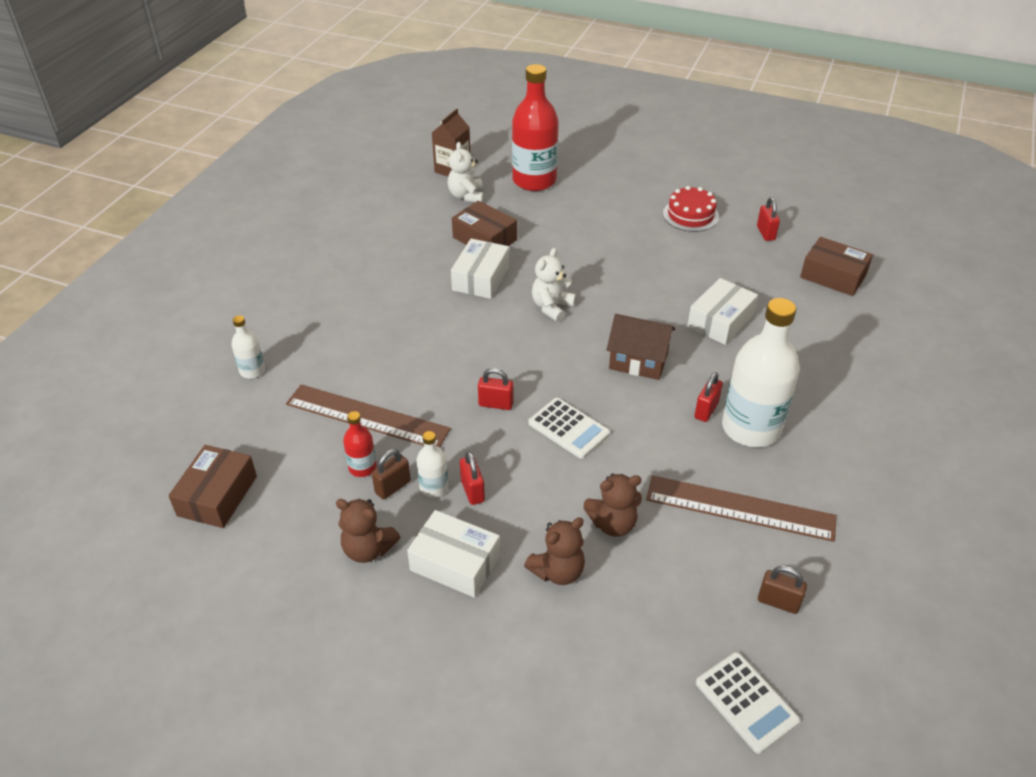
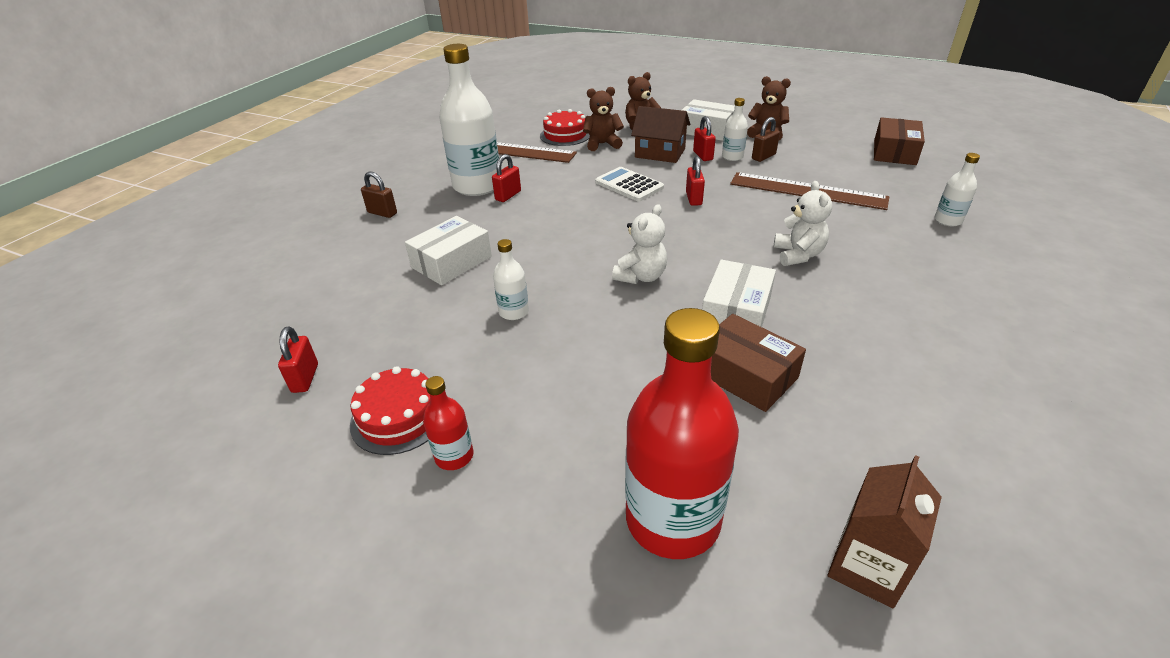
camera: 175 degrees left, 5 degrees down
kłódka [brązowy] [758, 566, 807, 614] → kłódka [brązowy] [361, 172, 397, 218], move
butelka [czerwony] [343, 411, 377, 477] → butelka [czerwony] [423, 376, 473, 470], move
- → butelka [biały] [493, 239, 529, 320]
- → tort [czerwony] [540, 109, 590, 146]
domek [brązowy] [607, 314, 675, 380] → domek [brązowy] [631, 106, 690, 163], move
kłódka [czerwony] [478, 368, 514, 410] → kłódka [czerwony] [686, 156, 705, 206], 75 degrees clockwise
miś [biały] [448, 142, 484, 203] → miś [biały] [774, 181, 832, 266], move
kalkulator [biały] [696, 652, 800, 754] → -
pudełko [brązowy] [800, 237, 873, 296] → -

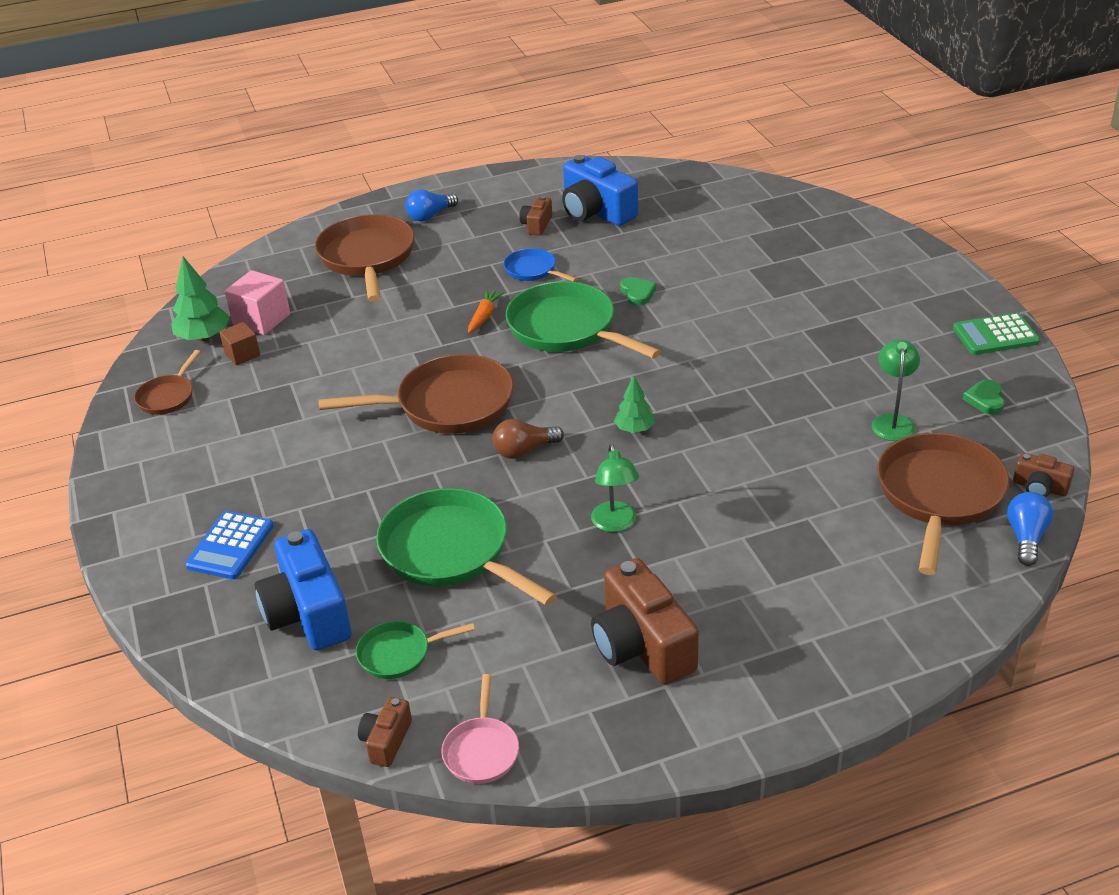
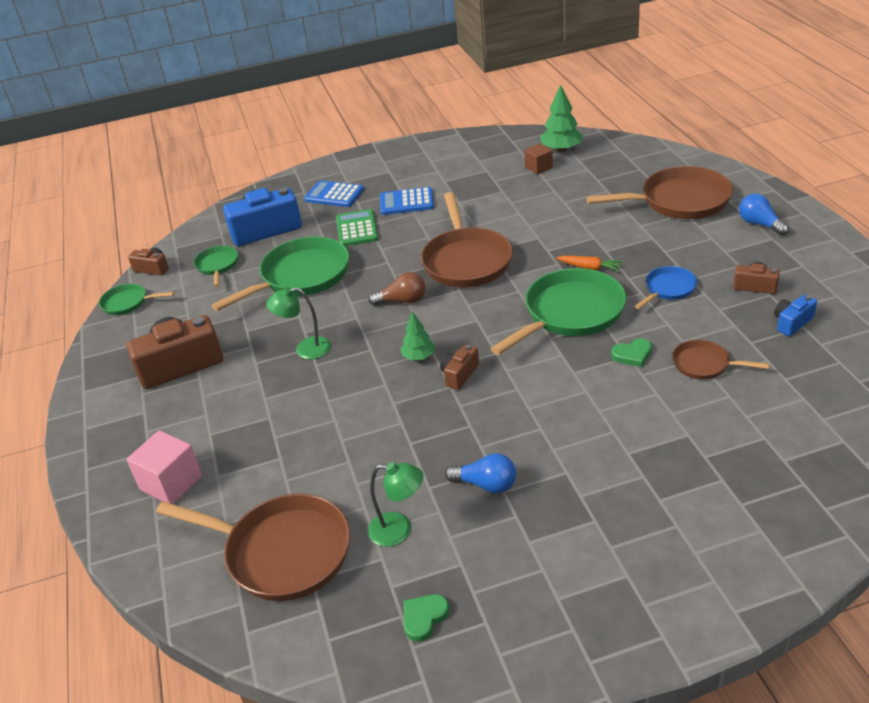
camera: 95 degrees right, 0 degrees up
patelnia [różowy] [442, 674, 519, 784] → patelnia [zielony] [99, 284, 174, 315]
sześcian [różowy] [225, 270, 290, 335] → sześcian [różowy] [126, 430, 202, 504], move
kalkulator [zielony] [953, 313, 1040, 355] → kalkulator [zielony] [336, 209, 378, 246], move
żarówka [brązowy] [493, 419, 564, 459] → żarówka [brązowy] [369, 272, 426, 306], 105 degrees clockwise
- → kalkulator [niebieski] [380, 187, 434, 215]
serce [zielony] [963, 380, 1005, 415] → serce [zielony] [404, 594, 449, 642], 60 degrees counterclockwise
aparat fotograficzny [brązowy] [1013, 453, 1074, 497] → aparat fotograficzny [brązowy] [440, 344, 479, 390], move
żarówka [niebieski] [1007, 492, 1053, 566] → żarówka [niebieski] [445, 453, 516, 493], move
patelnia [brązowy] [134, 350, 200, 415] → patelnia [brązowy] [672, 340, 769, 379], move
aparat fotograficzny [niebieski] [562, 155, 638, 226] → aparat fotograficzny [niebieski] [774, 295, 817, 336], x0.50

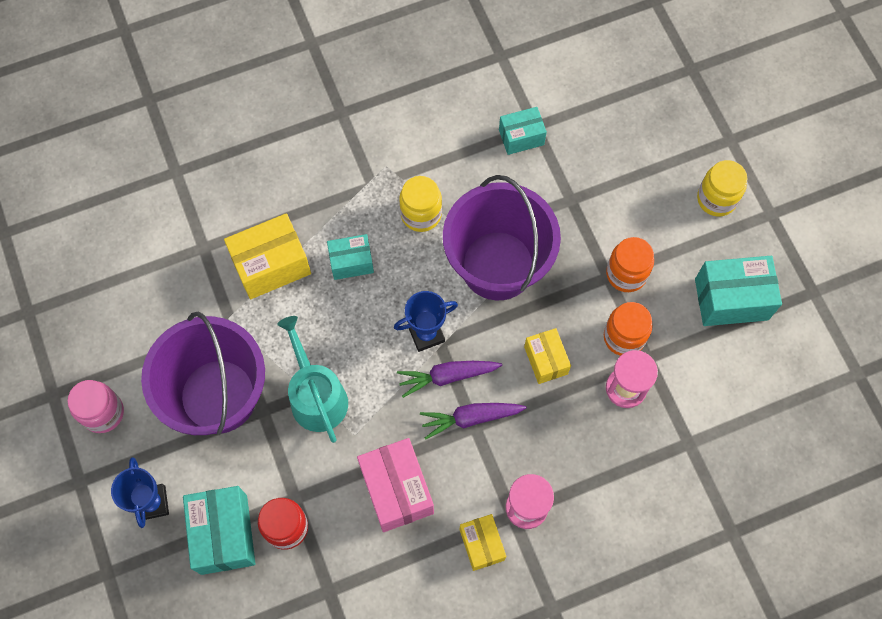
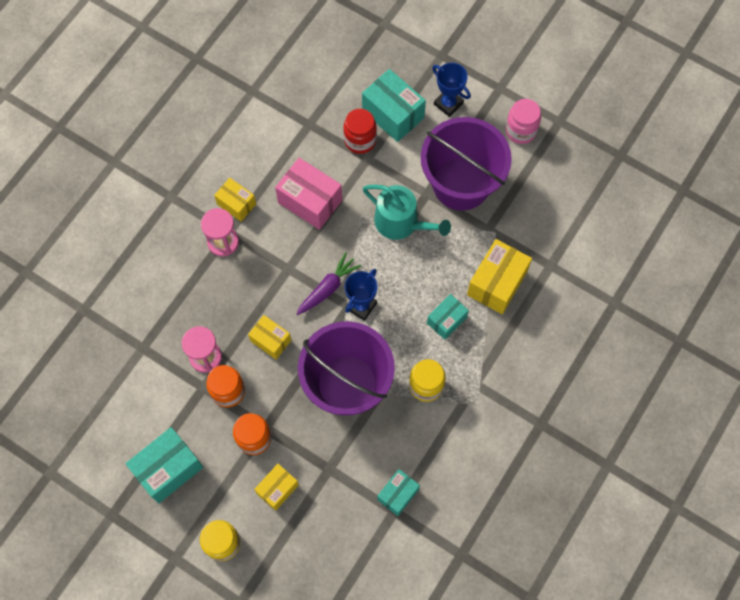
camera: 145 degrees right, 0 degrees up
- → pudełko [żółty] [254, 464, 299, 511]
marchewka [fioletowy] [420, 403, 527, 440] → -

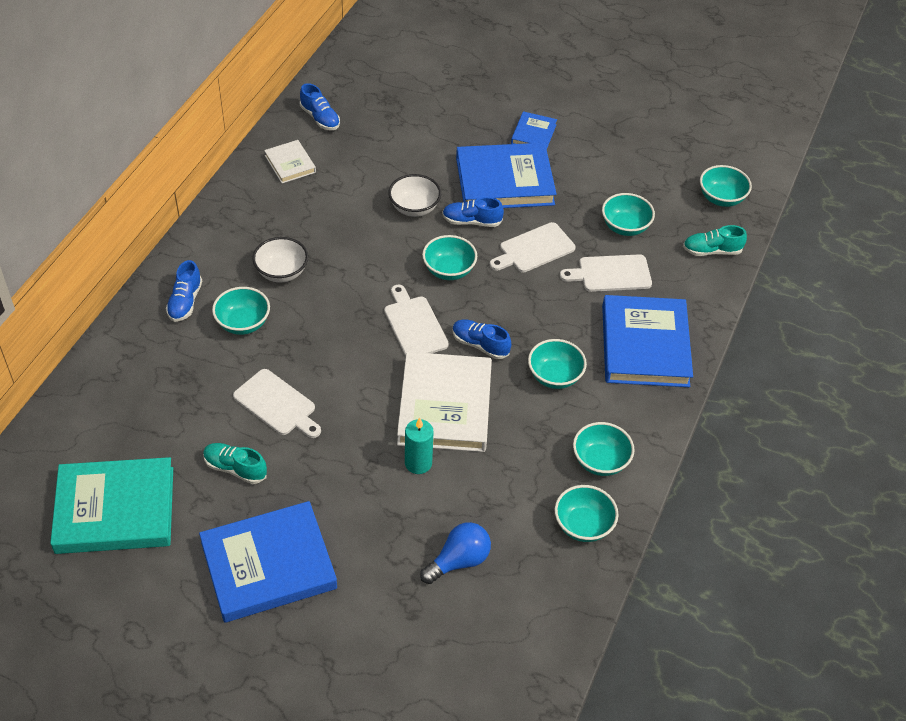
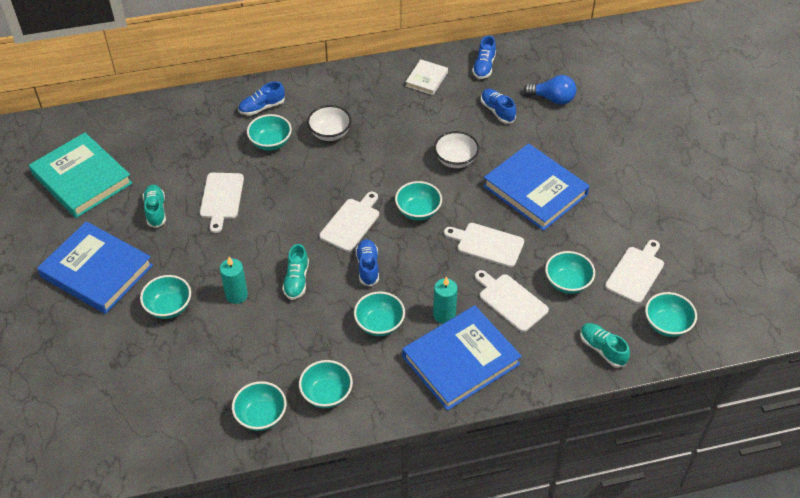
camera: 55 degrees right, 0 degrees up
- → miska [turkusowy] [140, 275, 191, 319]
książka [biały] [397, 352, 492, 452] → but [turkusowy] [282, 244, 309, 300]
- → świeca [turkusowy] [433, 276, 458, 324]
but [niebieski] [442, 197, 504, 227] → but [niebieski] [481, 89, 516, 123], move
żarówka [niebieski] [420, 522, 491, 584] → żarówka [niebieski] [524, 75, 576, 105], move
- → deska do krojenia [biały] [605, 240, 664, 304]
książka [niebieski] [511, 111, 557, 149] → -

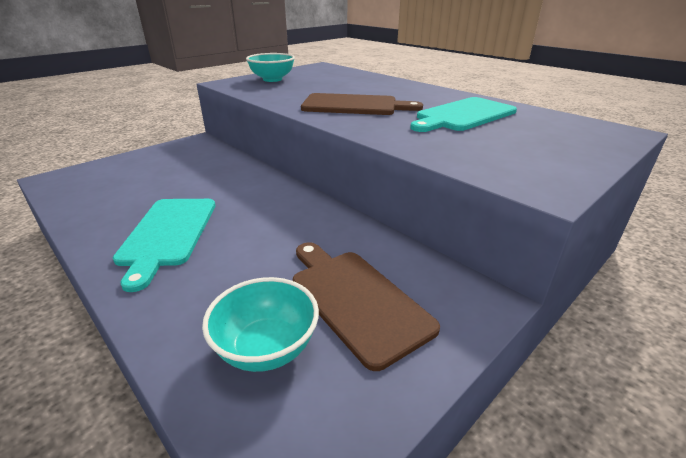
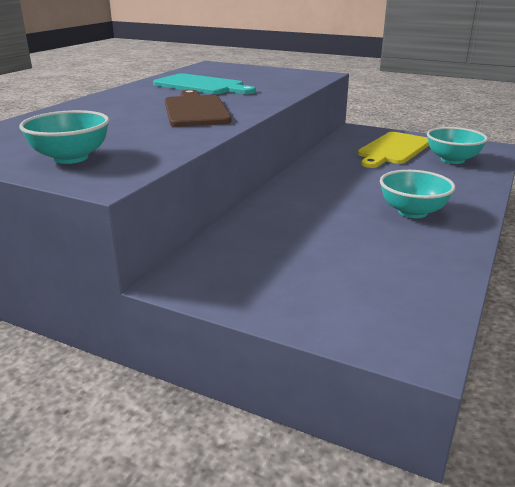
camera: 110 degrees left, 5 degrees down
deska do krojenia [brązowy] [293, 242, 440, 371] → deska do krojenia [żółty] [358, 132, 429, 168]
deska do krojenia [turkusowy] [113, 199, 215, 292] → miska [turkusowy] [380, 170, 455, 218]

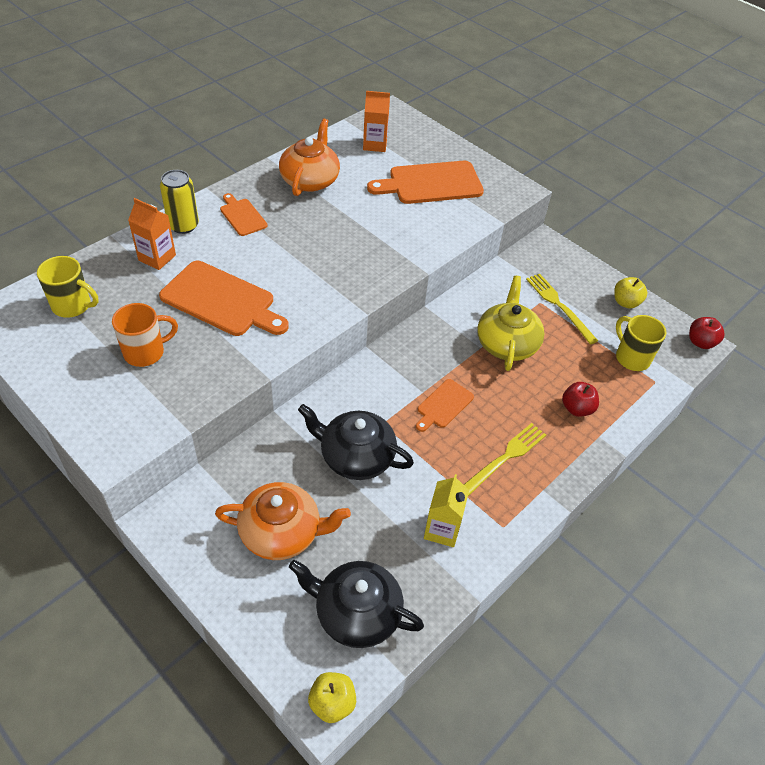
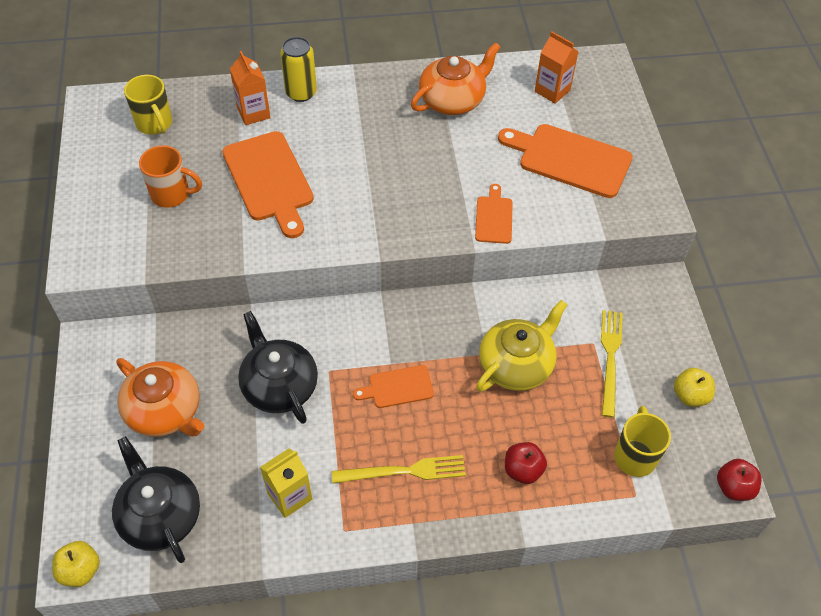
camera: 40 degrees right, 5 degrees up
deska do krojenia [pomarańczowy] [220, 193, 268, 236] → deska do krojenia [pomarańczowy] [475, 184, 513, 244], move

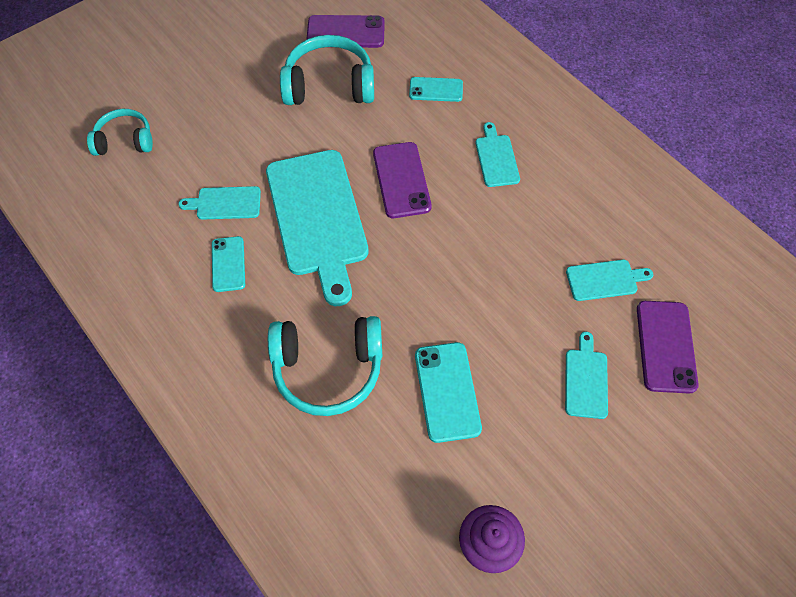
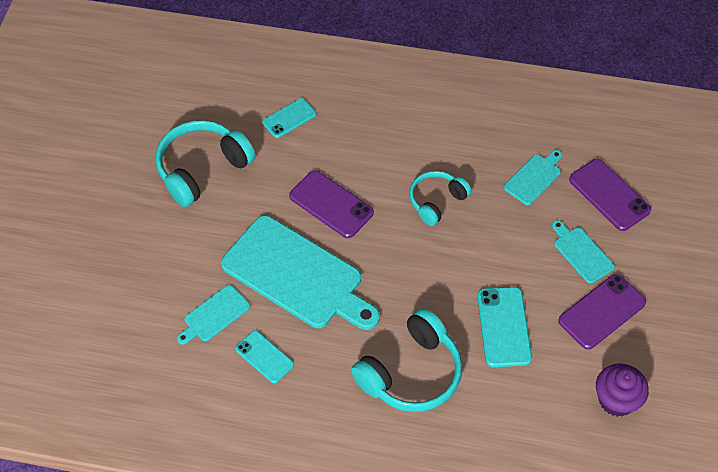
camera: 40 degrees left, 5 degrees down
słuchawki [turkusowy] [87, 109, 153, 156] → słuchawki [turkusowy] [409, 171, 471, 226], move
telefon [turkusowy] [415, 342, 482, 443] → telefon [turkusowy] [477, 287, 532, 367], 45 degrees clockwise
telefon [fioletowy] [306, 15, 385, 48] → telefon [fioletowy] [558, 274, 646, 350], move
deska do krojenia [turkusowy] [476, 122, 520, 187] → -

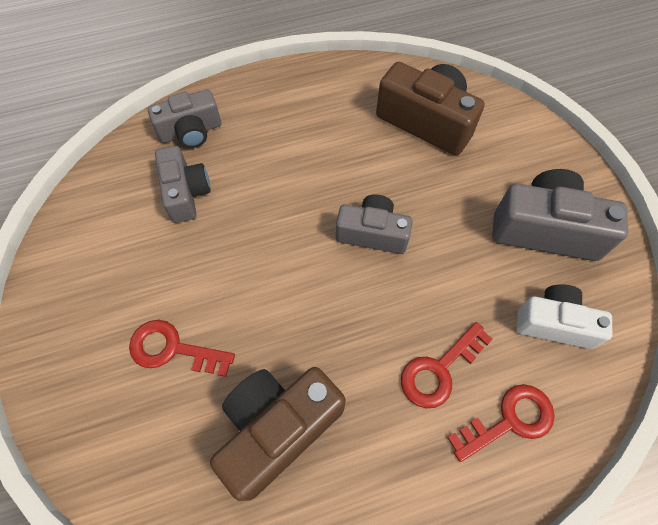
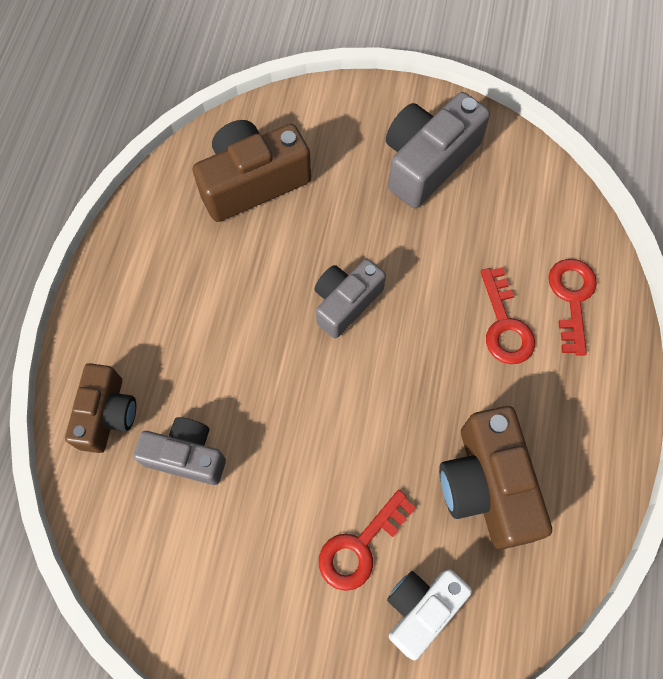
camera: 60 degrees left, 5 degrees up
aparat fotograficzny [szary] [148, 89, 221, 148] → aparat fotograficzny [brązowy] [65, 363, 136, 453]
aparat fotograficzny [biały] [516, 284, 612, 349] → aparat fotograficzny [biały] [387, 569, 472, 660], move

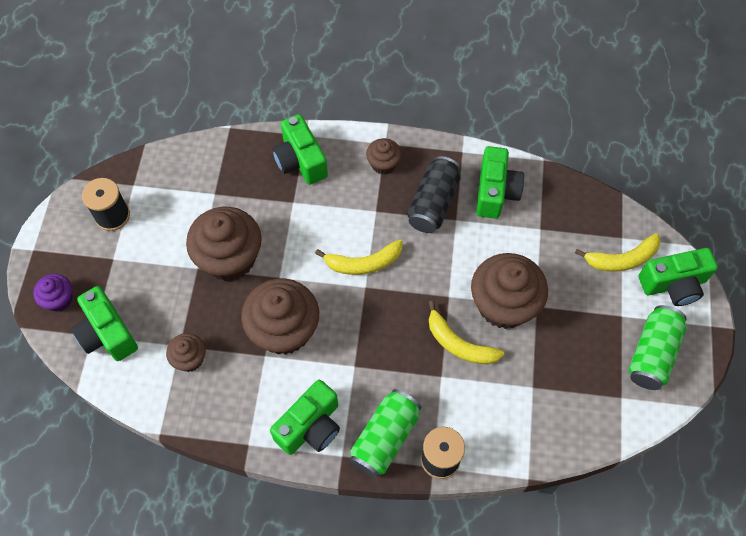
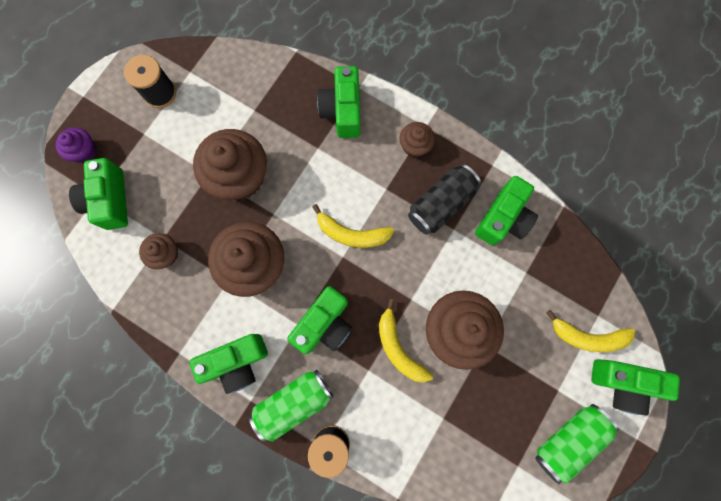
camera: 25 degrees right, 15 degrees up
- → aparat fotograficzny [zielony] [287, 286, 352, 354]

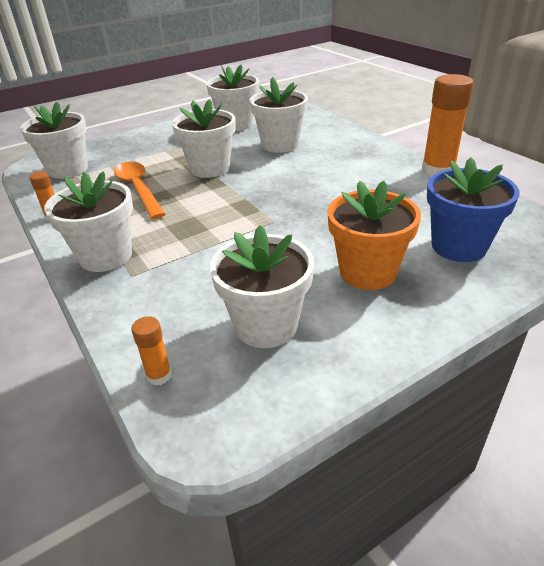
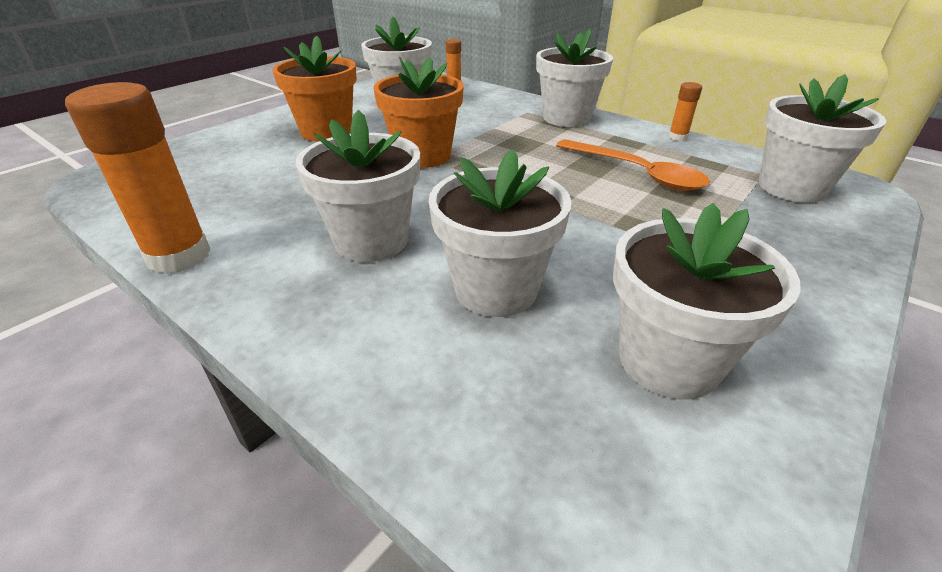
camera: 160 degrees right, 0 degrees up
doniczka [biały] [172, 99, 236, 178] → doniczka [biały] [296, 110, 420, 262], move
- → doniczka [pomarańczowy] [373, 57, 464, 168]
doniczka [niebieski] [427, 157, 519, 262] → -

